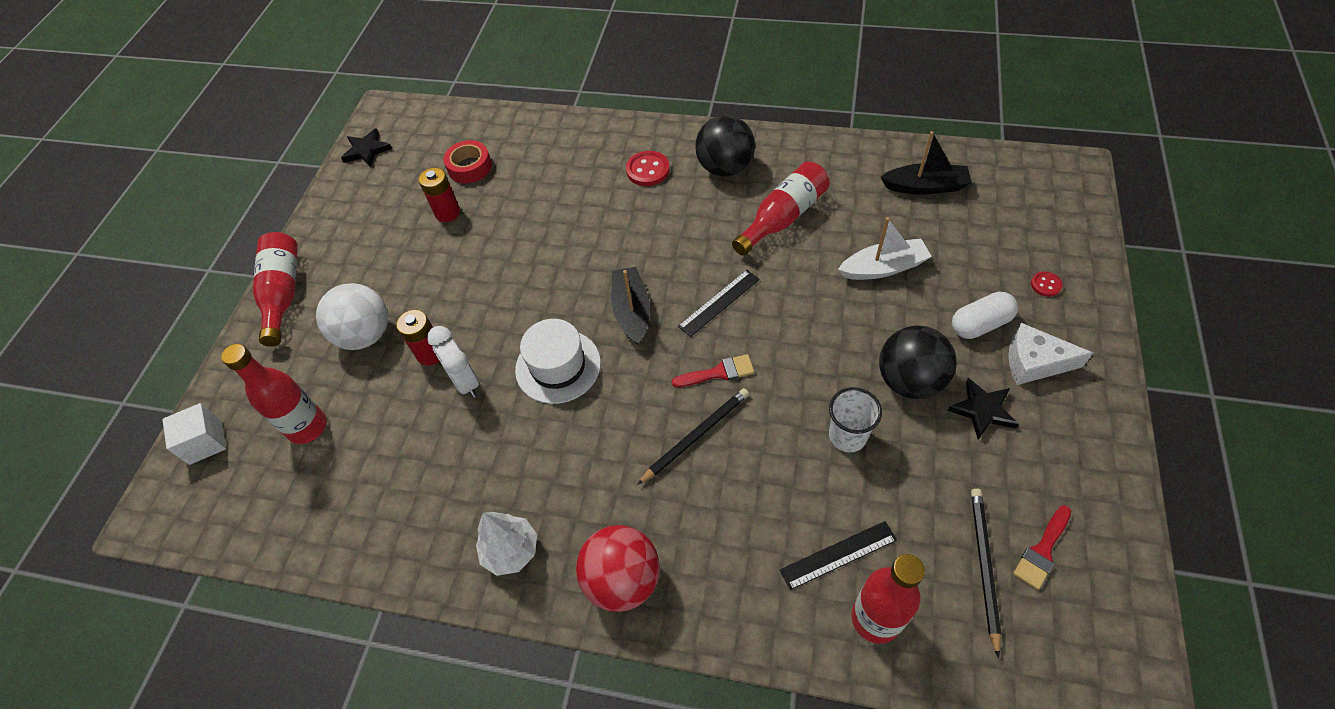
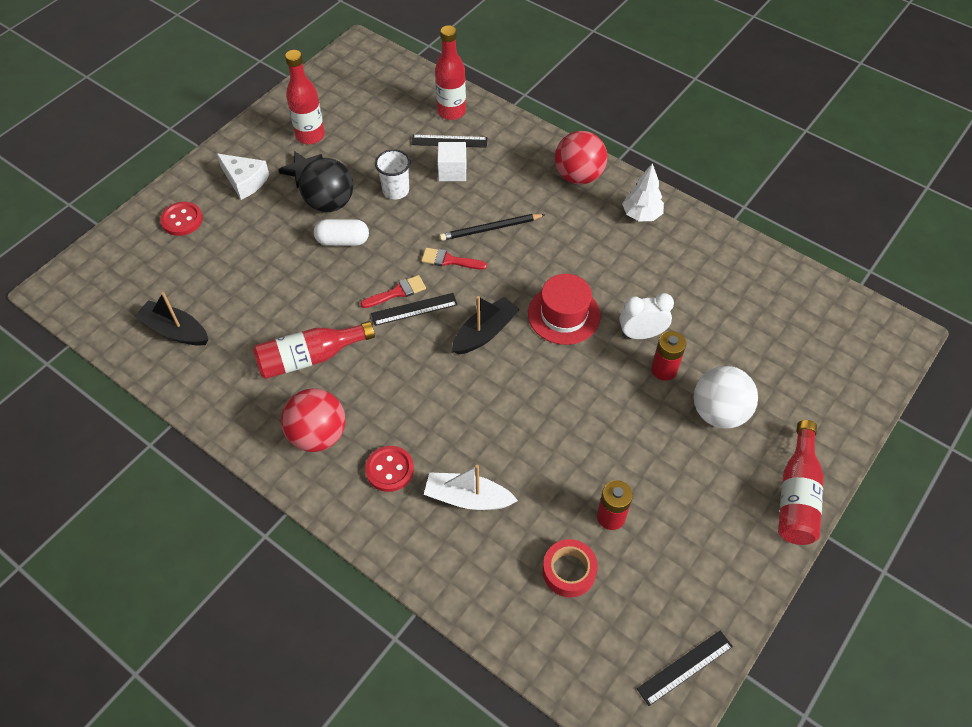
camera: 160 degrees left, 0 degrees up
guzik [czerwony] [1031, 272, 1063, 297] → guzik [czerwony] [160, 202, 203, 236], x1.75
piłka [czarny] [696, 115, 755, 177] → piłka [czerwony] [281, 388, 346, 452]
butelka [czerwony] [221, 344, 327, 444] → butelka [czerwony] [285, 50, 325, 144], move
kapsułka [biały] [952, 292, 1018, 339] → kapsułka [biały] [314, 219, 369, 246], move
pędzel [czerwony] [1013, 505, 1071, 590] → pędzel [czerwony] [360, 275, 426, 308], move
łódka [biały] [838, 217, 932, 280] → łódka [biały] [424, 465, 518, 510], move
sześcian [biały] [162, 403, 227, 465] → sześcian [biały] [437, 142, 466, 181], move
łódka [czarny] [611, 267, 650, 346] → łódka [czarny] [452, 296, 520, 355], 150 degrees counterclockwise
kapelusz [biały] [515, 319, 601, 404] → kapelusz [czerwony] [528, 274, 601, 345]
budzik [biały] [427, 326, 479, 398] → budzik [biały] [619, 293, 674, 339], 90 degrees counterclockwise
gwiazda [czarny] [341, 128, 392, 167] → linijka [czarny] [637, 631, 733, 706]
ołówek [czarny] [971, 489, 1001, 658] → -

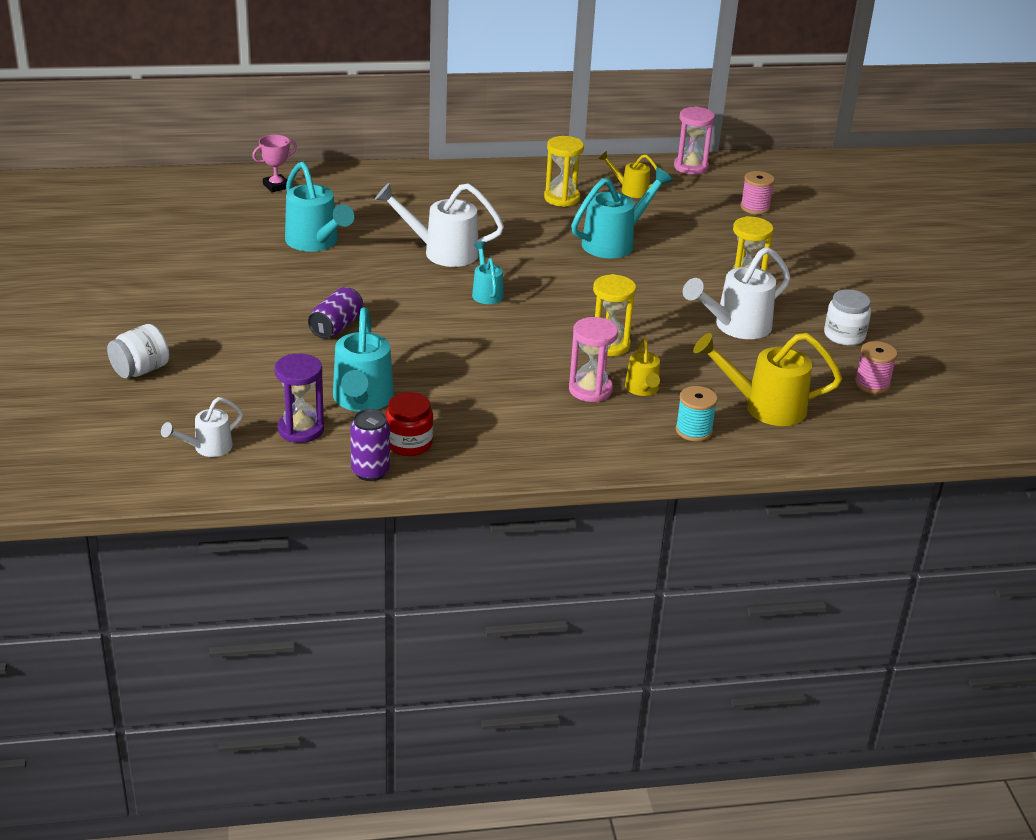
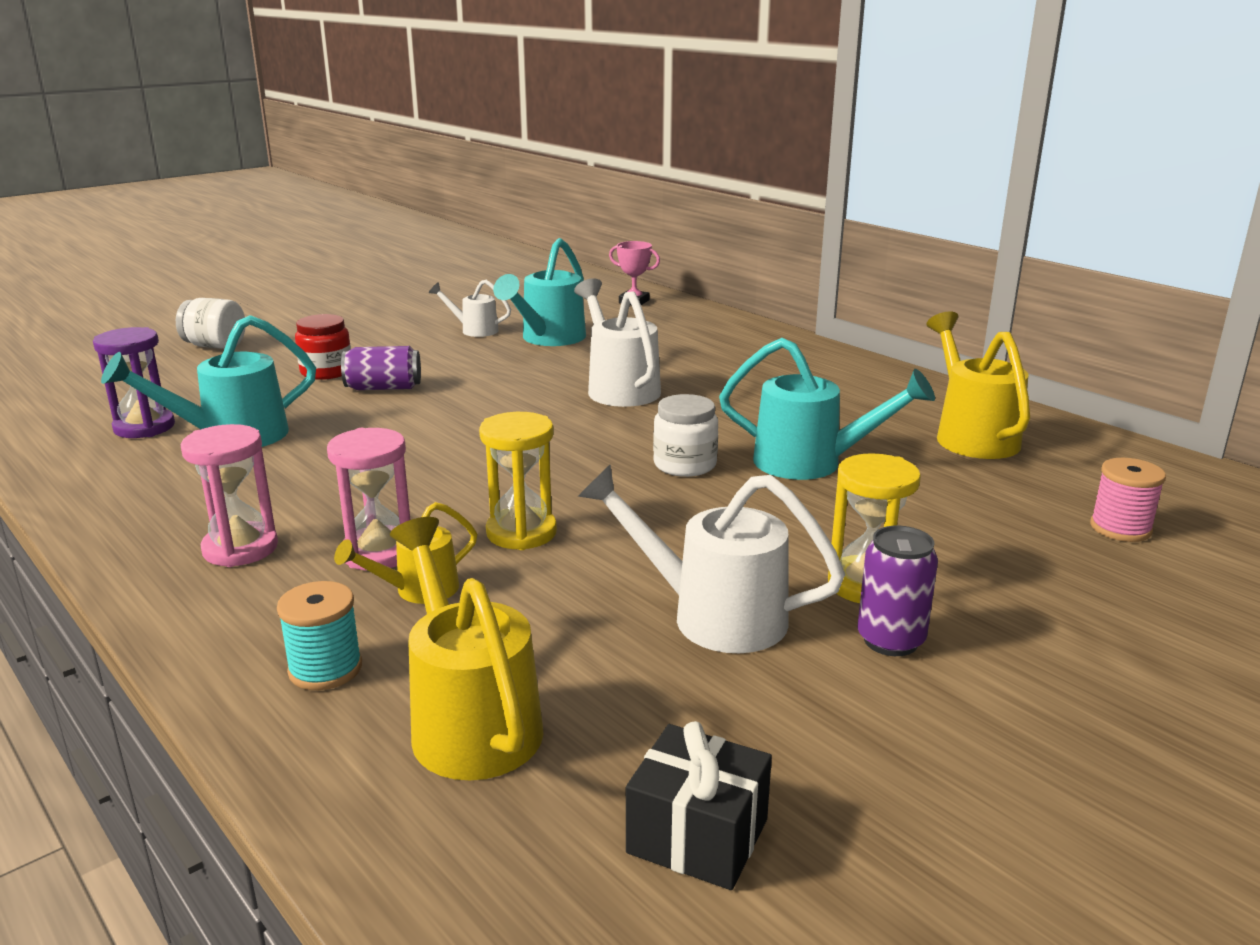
camera: 60 degrees right, 10 degrees down
klepsydra [różowy] [674, 106, 715, 175] → klepsydra [różowy] [181, 424, 278, 567], move
słoik [czerwony] [385, 392, 434, 456] → słoik [czerwony] [295, 314, 351, 380], move
konewka [biały] [161, 397, 243, 457] → konewka [biały] [429, 280, 511, 337], move
szpulka [różowy] [855, 341, 897, 394] → prezent [czarny] [626, 721, 772, 890]
słoik [biały] [824, 289, 871, 346] → słoik [biały] [653, 394, 718, 477], move
puszka [fioletowy] [350, 409, 390, 481] → puszka [fioletowy] [858, 526, 938, 656], move
konewka [żółty] [598, 151, 657, 198] → konewka [żółty] [926, 311, 1030, 459], x1.75
konewka [turkusowy] [472, 241, 504, 304] → -
klepsydra [żółty] [544, 136, 584, 207] → -

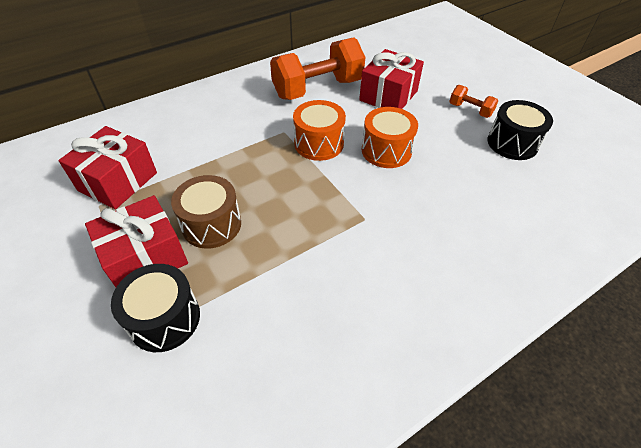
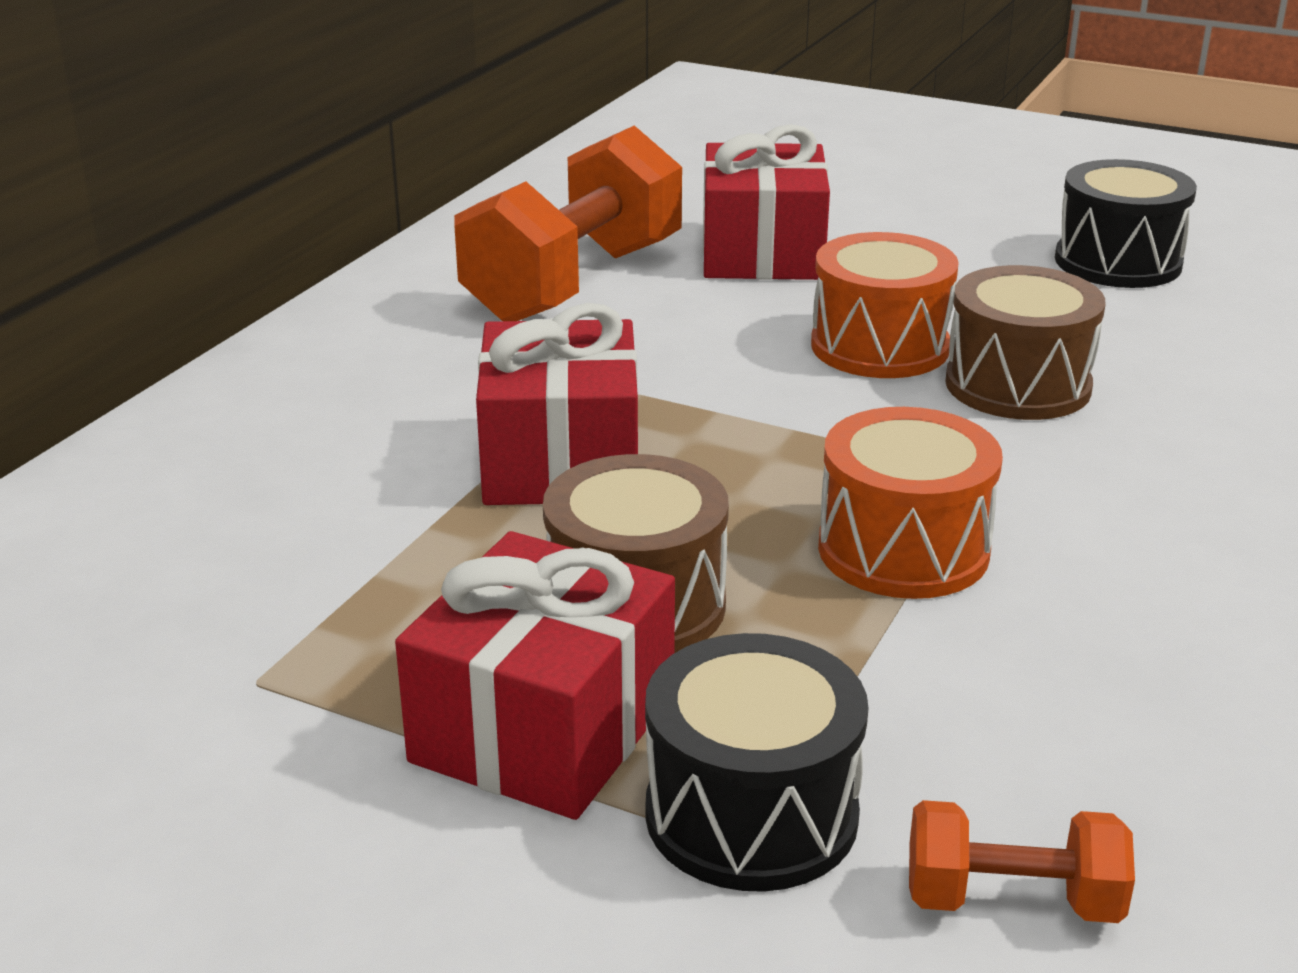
camera: 30 degrees left, 20 degrees down
prezent [czerwony] [58, 126, 157, 209] → prezent [czerwony] [476, 303, 638, 505], move
bęben [pomarańczowy] [293, 100, 346, 161] → bęben [pomarańczowy] [818, 407, 1003, 599], move
hantel [pomarańczowy] [449, 85, 498, 118] → hantel [pomarańczowy] [909, 800, 1135, 923], move
- → bęben [brązowy] [945, 265, 1105, 420]

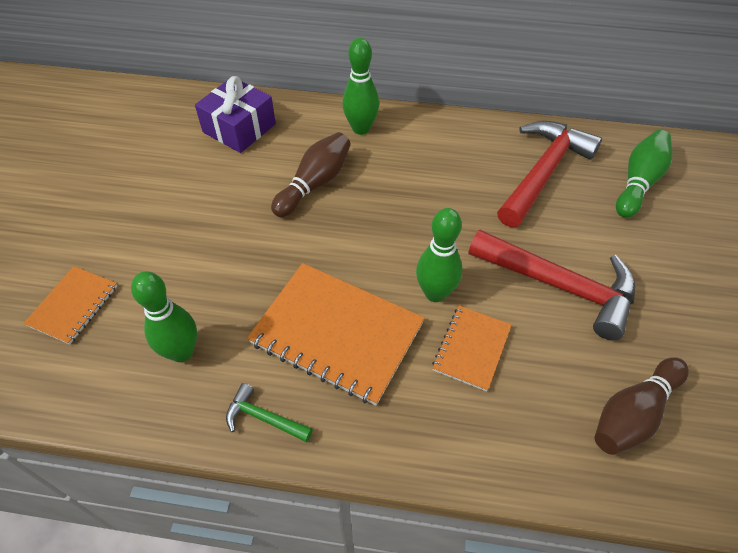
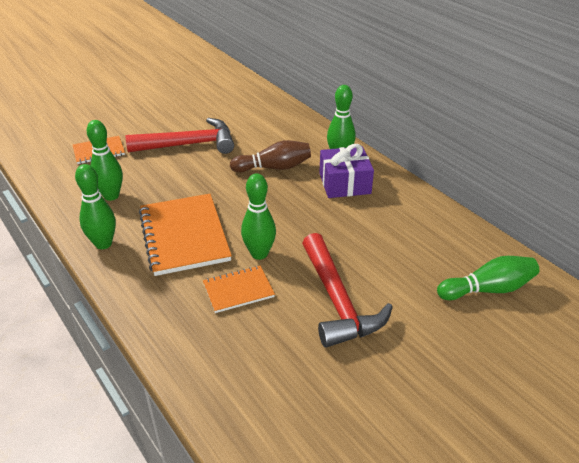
camera: 45 degrees right, 15 degrees down
młotek [zielony] [226, 383, 313, 442] → kręgiel [zielony] [75, 164, 116, 249]
młotek [czerwony] [497, 121, 602, 227] → młotek [czerwony] [126, 118, 234, 154], move
prezent [fioletowy] [195, 76, 276, 153] → prezent [fioletowy] [319, 144, 374, 198], move
kręgiel [brązowy] [595, 357, 689, 455] → -

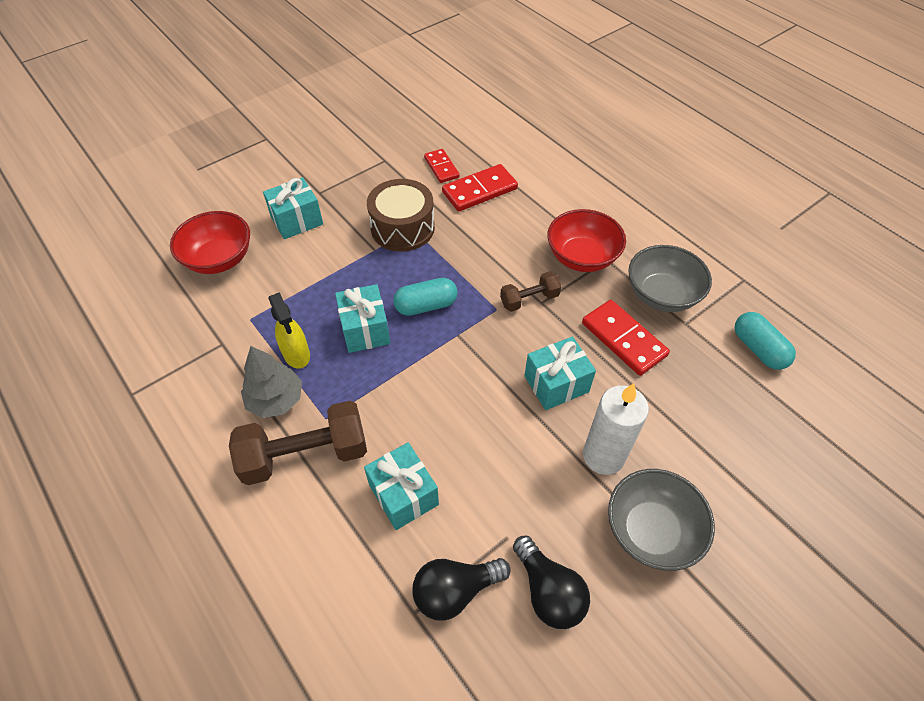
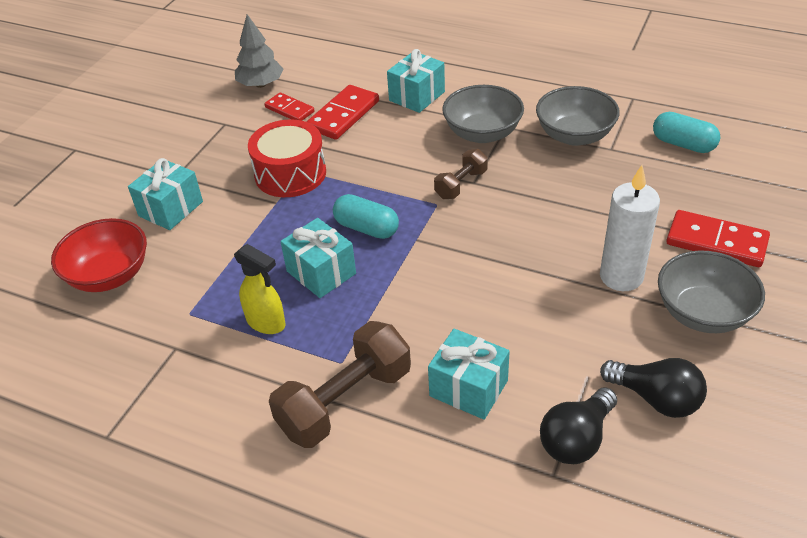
camera: 25 degrees left, 10 degrees down
drzewko [szary] [241, 346, 302, 418] → drzewko [szary] [235, 14, 283, 88], move
bęben [brązowy] [367, 179, 435, 252] → bęben [czerwony] [248, 119, 326, 197]
kapsułka [turkusowy] [393, 278, 458, 316] → kapsułka [turkusowy] [333, 194, 399, 239], 75 degrees clockwise
prezent [turkusowy] [525, 337, 596, 410] → prezent [turkusowy] [387, 49, 445, 113], move
miska [czerwony] [547, 209, 626, 272] → miska [szary] [442, 85, 524, 143]
kostka domina [czerwony] [582, 300, 670, 376] → kostka domina [czerwony] [666, 210, 770, 267], move

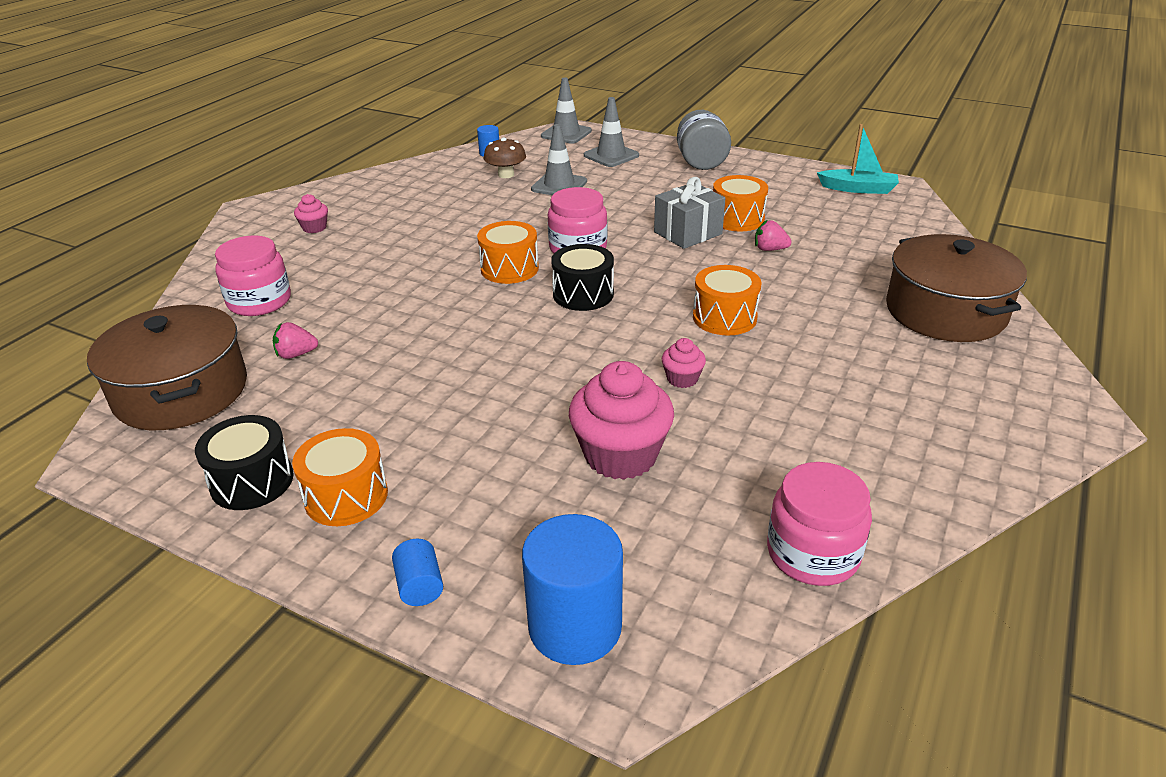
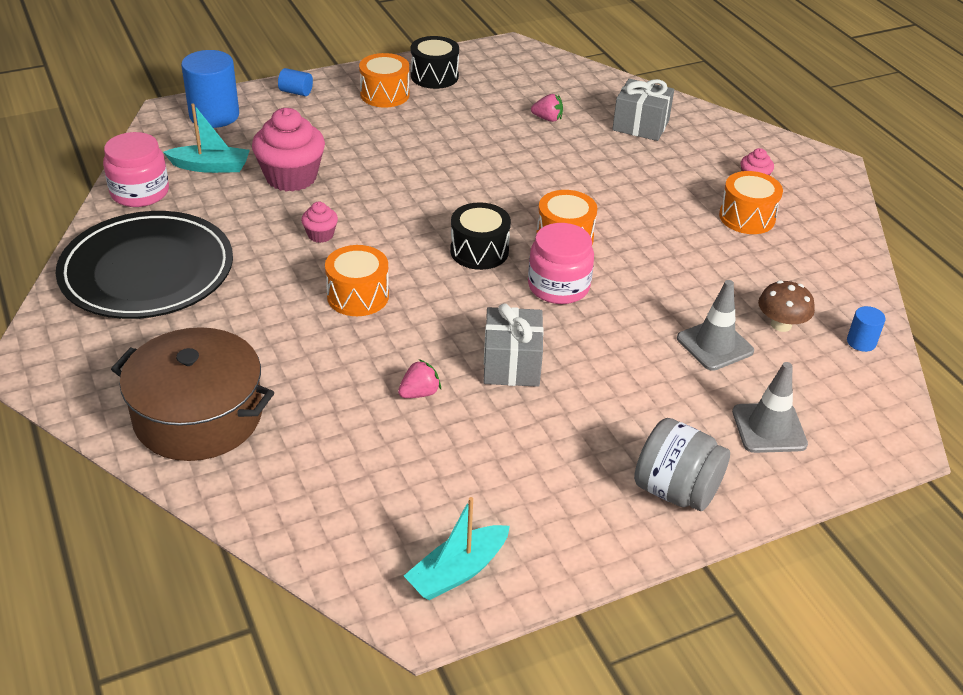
camera: 125 degrees right, 5 degrees up
- → talerz [czarny] [56, 211, 233, 319]
- → łódka [turkusowy] [163, 103, 250, 173]
truskawka [różowy] [273, 322, 318, 359] → truskawka [różowy] [531, 94, 563, 122], 75 degrees clockwise
słoik [różowy] [215, 236, 291, 316] → prezent [szary] [612, 79, 674, 141]
bęben [pomarańczowy] [713, 175, 768, 231] → bęben [pomarańczowy] [719, 171, 783, 234], move
garnek [brązowy] [87, 305, 247, 430] → -
pachołek [szary] [541, 78, 592, 144] → -

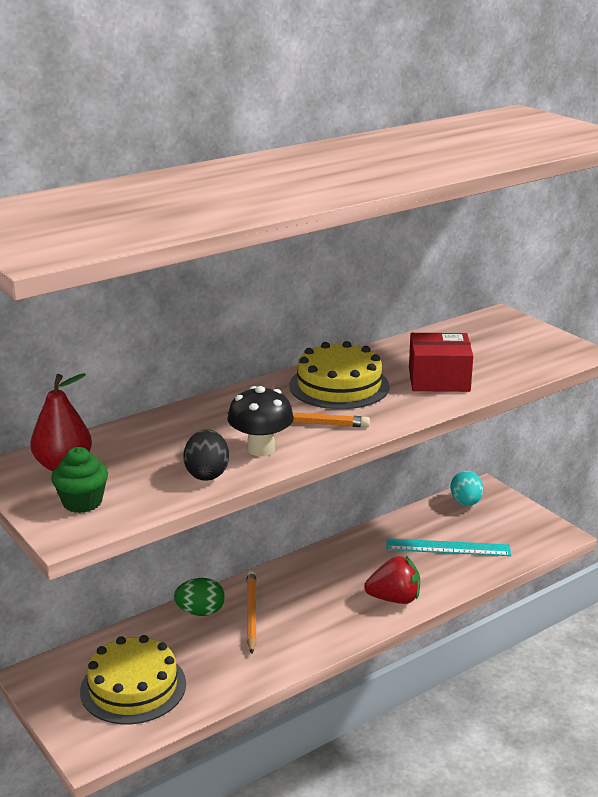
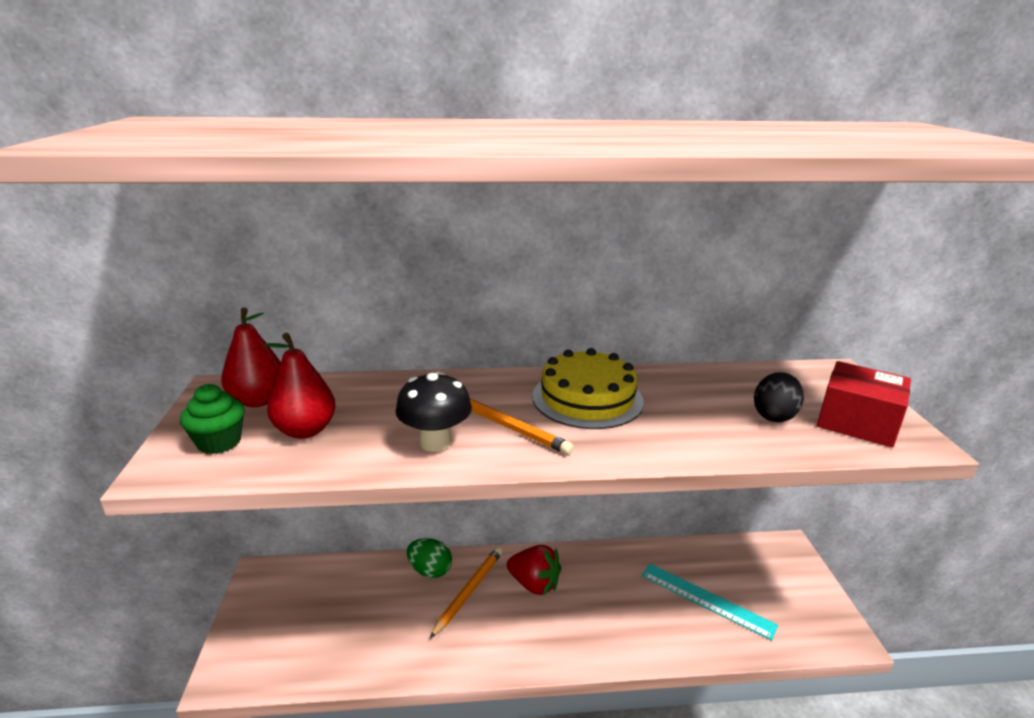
camera: 30 degrees right, 0 degrees up
- → gruszka [czerwony] [263, 333, 336, 439]
truskawka [czerwony] [364, 556, 420, 604] → truskawka [czerwony] [507, 545, 561, 595], move
jajko [czarny] [183, 429, 229, 481] → jajko [czarny] [754, 372, 804, 422], move
pudełko [czerwony] [409, 333, 473, 392] → pudełko [czerwony] [817, 361, 911, 448], move
tort [żółty] [80, 635, 186, 724] → -
jajko [turkusowy] [450, 471, 483, 506] → -

